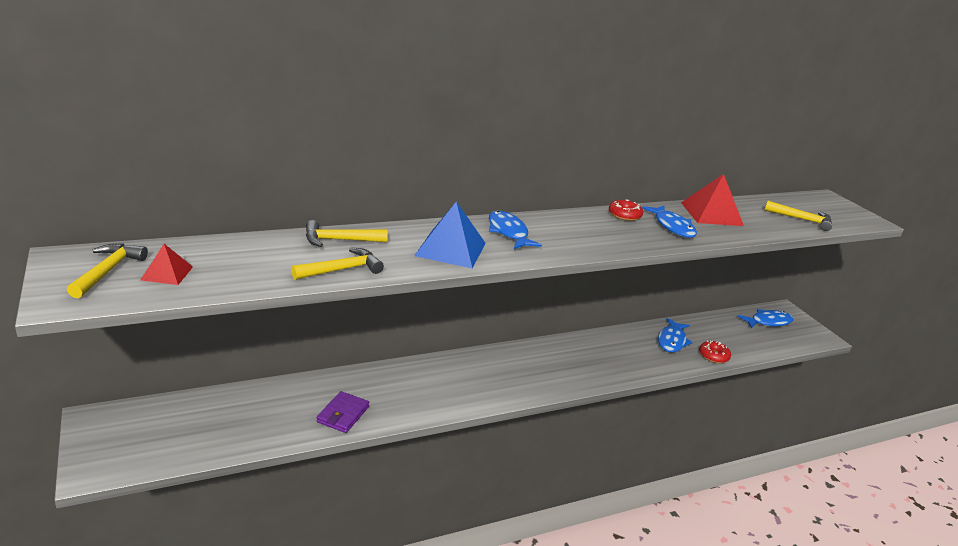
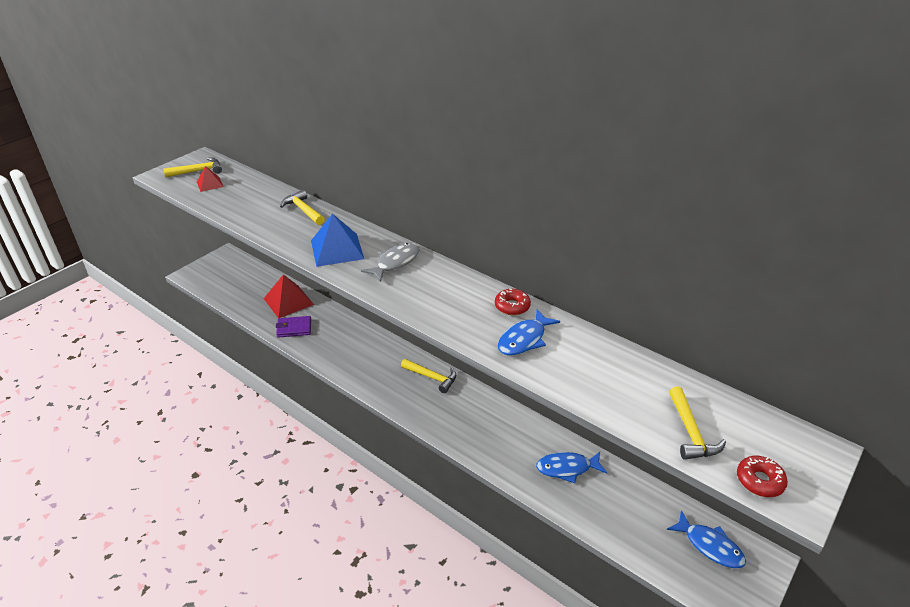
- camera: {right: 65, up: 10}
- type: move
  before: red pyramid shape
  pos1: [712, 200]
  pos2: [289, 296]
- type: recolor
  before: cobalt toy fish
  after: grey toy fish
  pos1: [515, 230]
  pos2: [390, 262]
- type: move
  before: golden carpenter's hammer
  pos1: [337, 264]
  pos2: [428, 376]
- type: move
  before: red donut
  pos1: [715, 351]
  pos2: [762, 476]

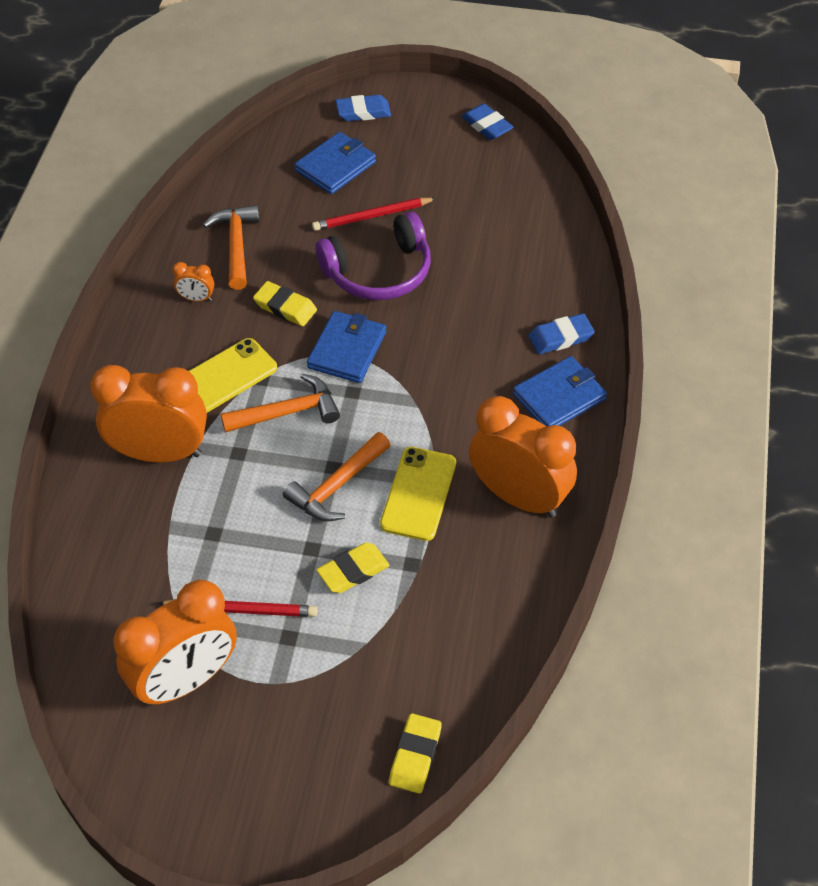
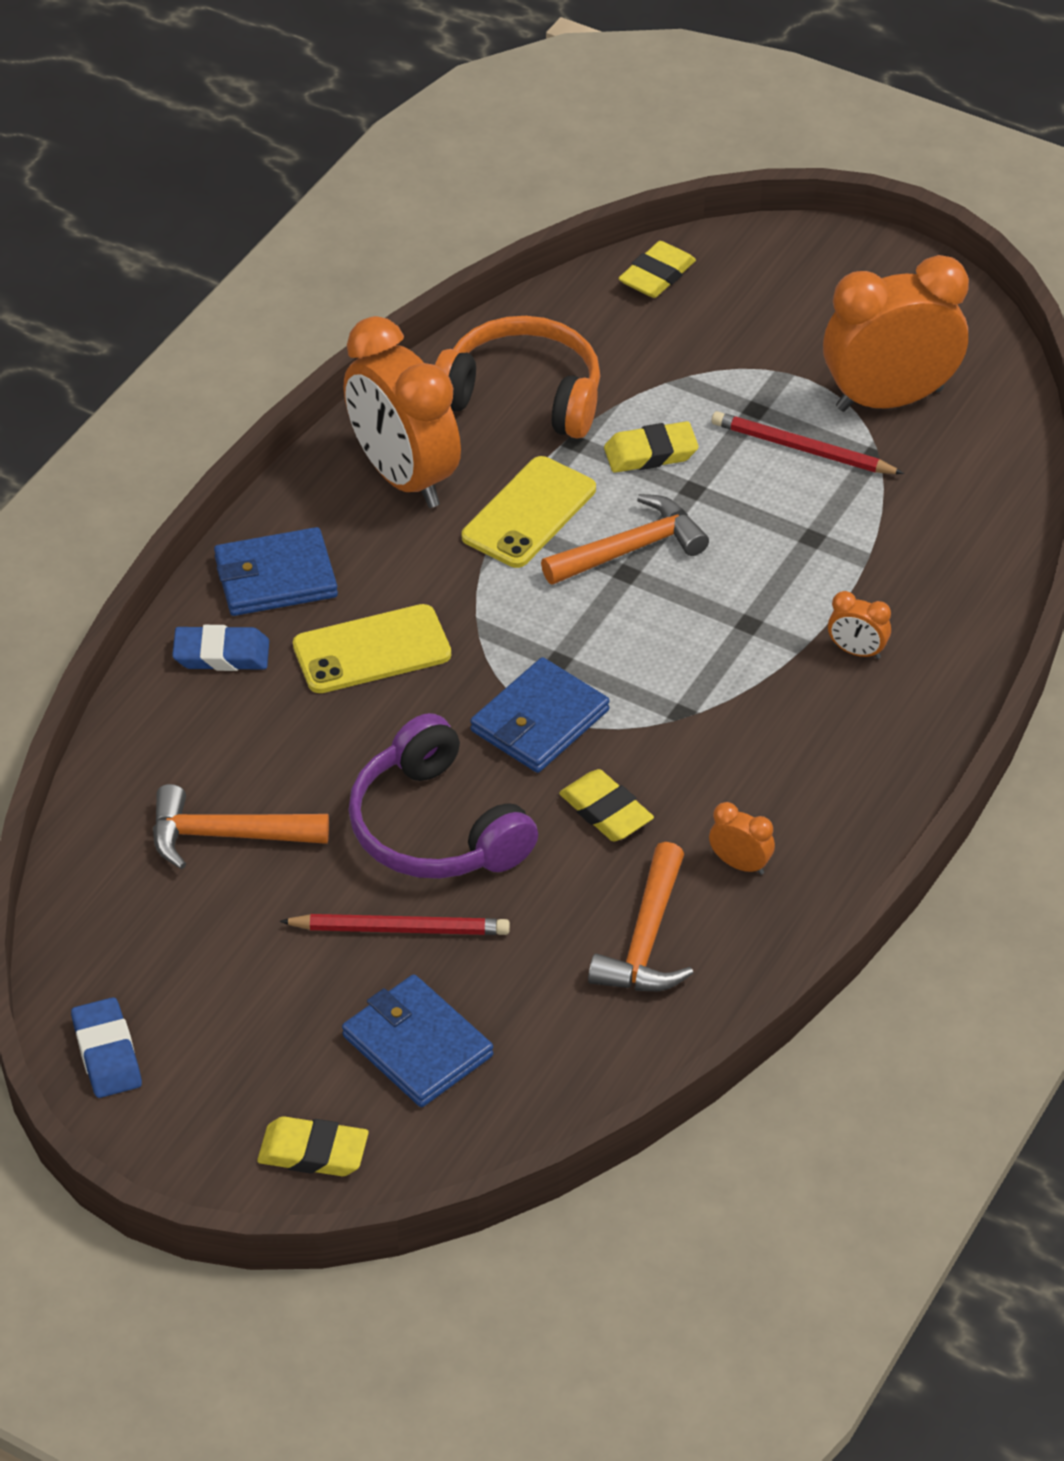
- camera: {right: -160, up: -5}
- type: recolor
  before: cobalt eraser
  after: golden eraser
  pos1: [363, 108]
  pos2: [313, 1146]
- type: rotate
  before: cobalt wallet
  pos1: [335, 163]
  pos2: [417, 1040]
  turn: 75
- type: rotate
  before: royal purple headphones
  pos1: [373, 256]
  pos2: [443, 796]
  turn: -120
- type: move
  before: golden smartphone
  pos1: [233, 375]
  pos2: [372, 648]
- type: resize
  before: bright orange bedside clock
  pos1: [148, 413]
  pos2: [859, 625]
  scale: 0.41
- type: move
  before: bright orange carpenter's hammer
  pos1: [280, 403]
  pos2: [241, 826]
- type: insert
  after: bright orange headphones
  pos2: [517, 377]

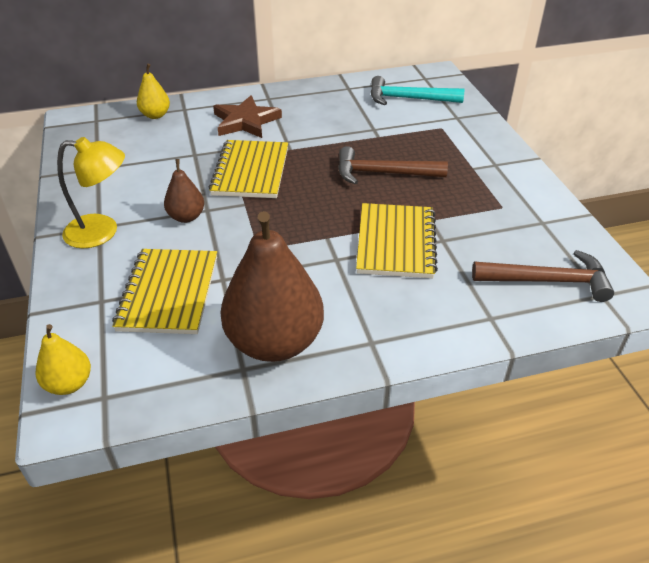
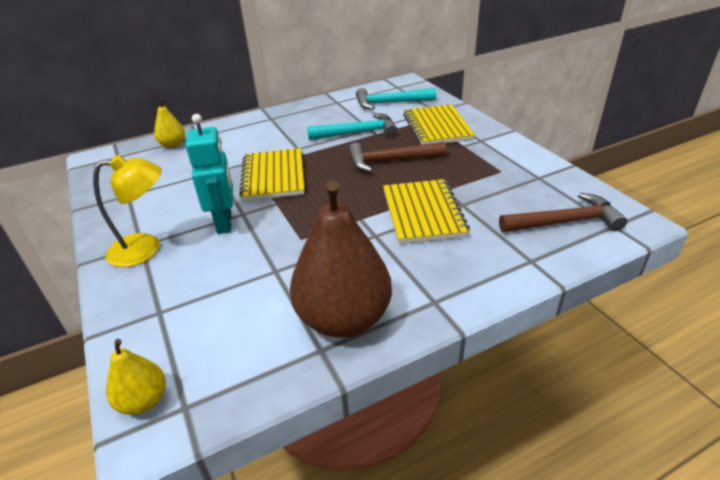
- camera: {right: -10, up: -5}
- type: delete
  before: dark brown star
  pos1: [247, 116]
- type: replace
  before: dark brown pear
  after: teal robot figure
  pos1: [184, 191]
  pos2: [209, 174]
- type: move
  before: golden notepad
  pos1: [164, 291]
  pos2: [439, 124]
- type: insert
  after: teal carpenter's hammer
  pos2: [352, 126]

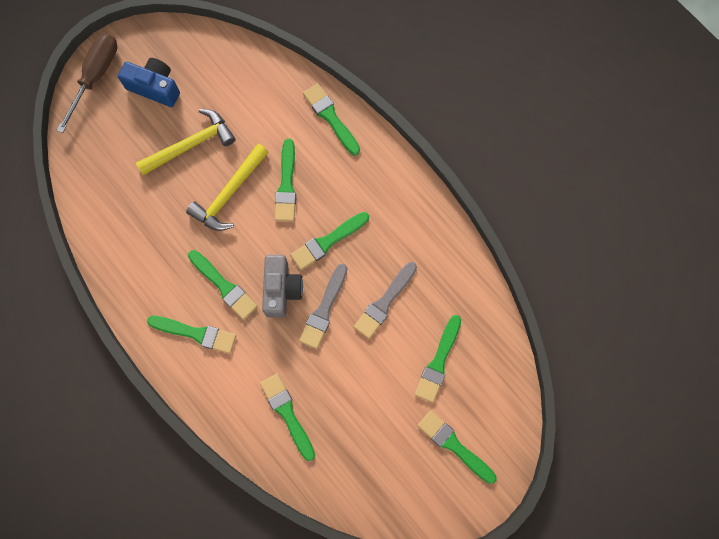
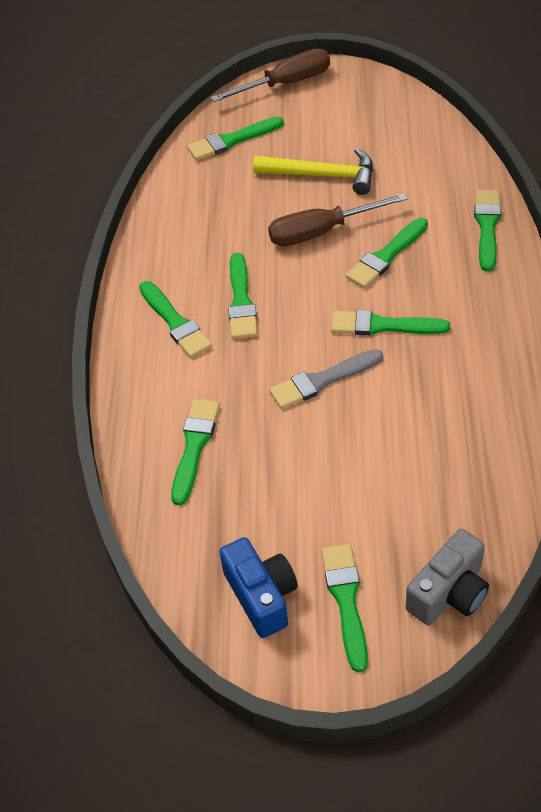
- camera: {right: 45, up: -25}
- type: move
  before: cobalt camera
  pos1: [149, 82]
  pos2: [258, 587]
- type: replace
  before: golden carpenter's hammer
  after: dark brown hand screwdriver
  pos1: [227, 187]
  pos2: [337, 219]
- type: move
  before: grey camera
  pos1: [282, 286]
  pos2: [447, 577]
- type: delete
  before: grey paint brush
  pos1: [385, 300]
- type: move
  before: emerald paint brush
  pos1: [438, 359]
  pos2: [235, 138]

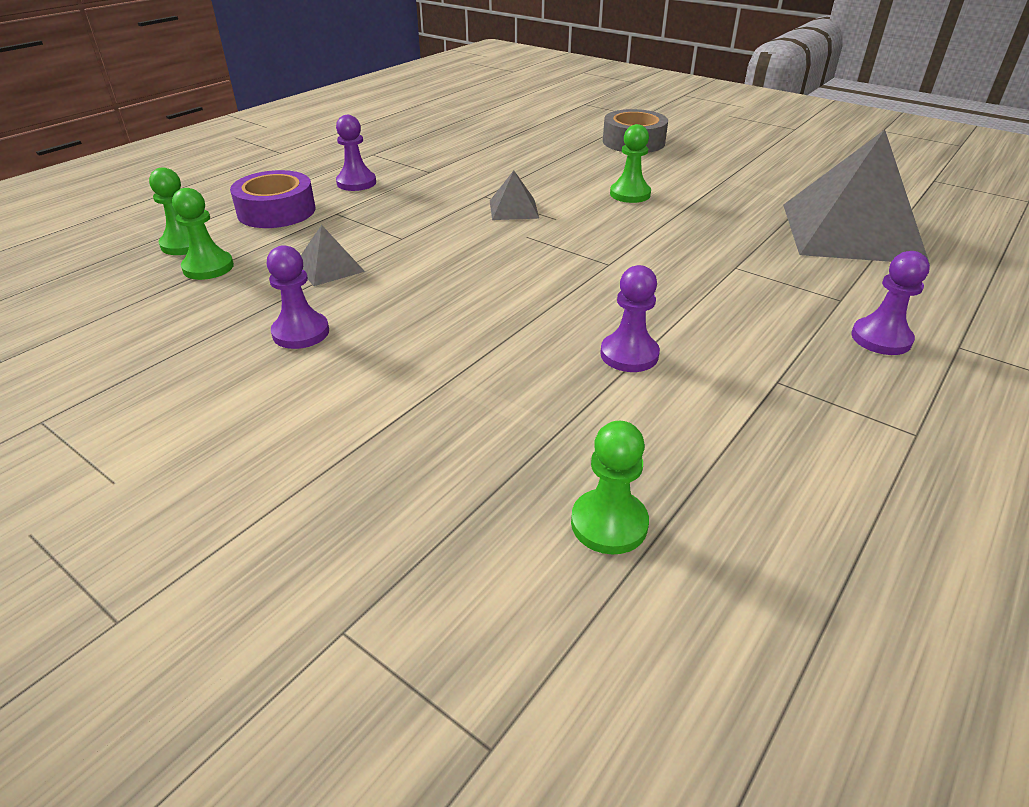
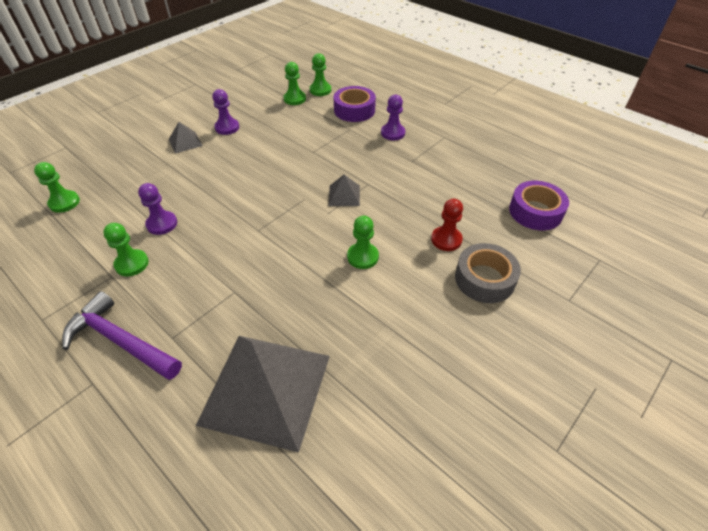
- camera: {right: 95, up: 10}
- type: move
  before: grey pyramid shape
  pos1: [333, 255]
  pos2: [186, 138]
- type: replace
  before: royal purple pawn
  after: royal purple carpenter's hammer
  pos1: [890, 303]
  pos2: [122, 335]
- type: insert
  after: royal purple sticky tape
  pos2: [539, 205]
- type: insert
  after: red pawn
  pos2: [447, 225]
- type: insert
  after: emerald pawn
  pos2: [126, 249]

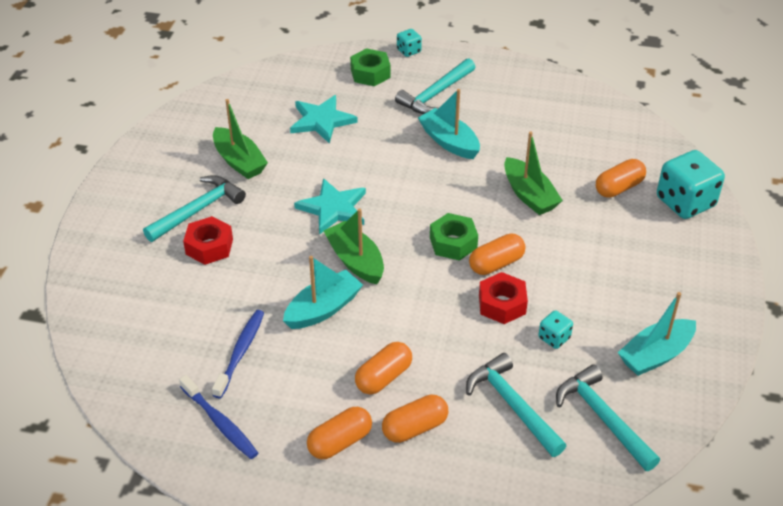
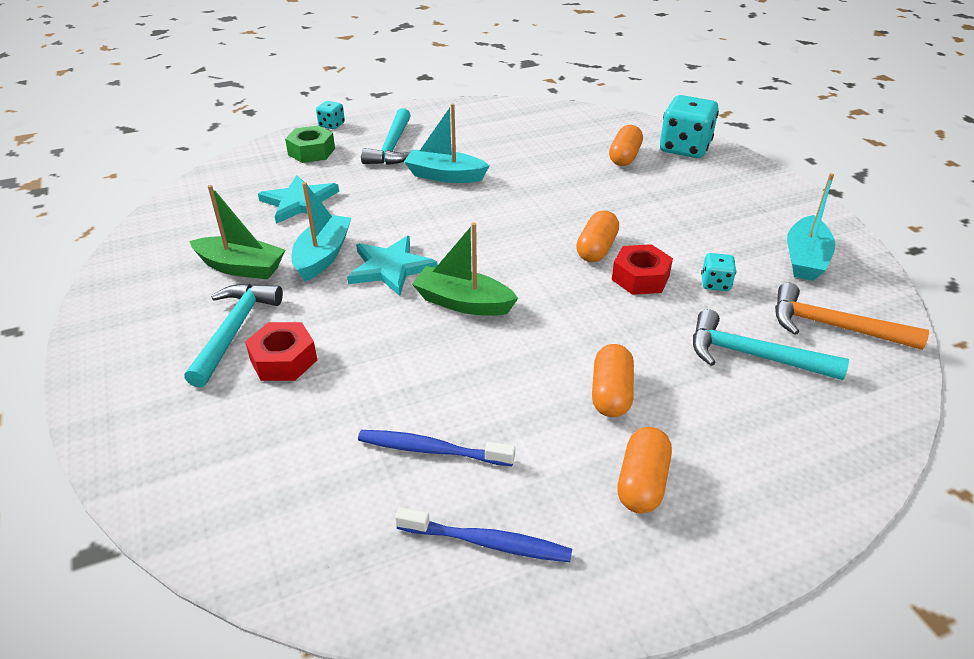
- camera: {right: -35, up: -5}
- type: delete
  before: emerald toy boat
  pos1: [533, 173]
- type: delete
  before: emerald hex nut
  pos1: [454, 237]
- type: move
  before: teal toy boat
  pos1: [323, 292]
  pos2: [321, 231]
- type: rotate
  before: cobalt tooth brush
  pos1: [238, 354]
  pos2: [436, 448]
  turn: -60
- type: recolor
  before: teal carpenter's hammer
  after: bright orange carpenter's hammer
  pos1: [608, 417]
  pos2: [852, 316]
- type: delete
  before: bright orange pill shape
  pos1: [415, 418]

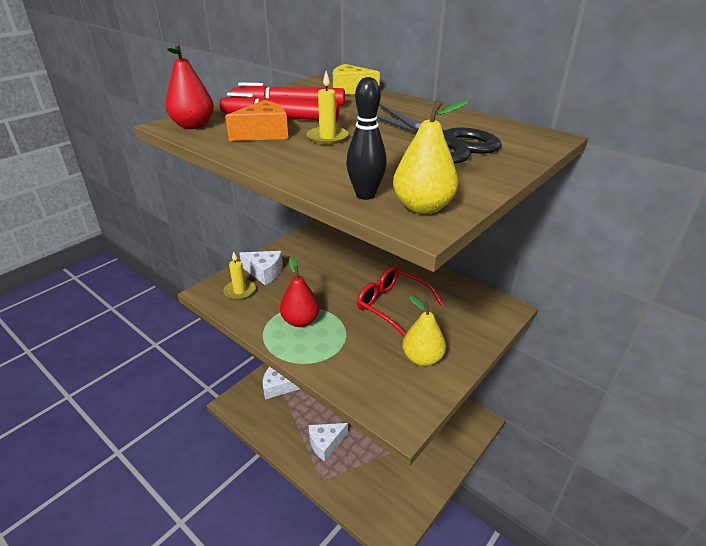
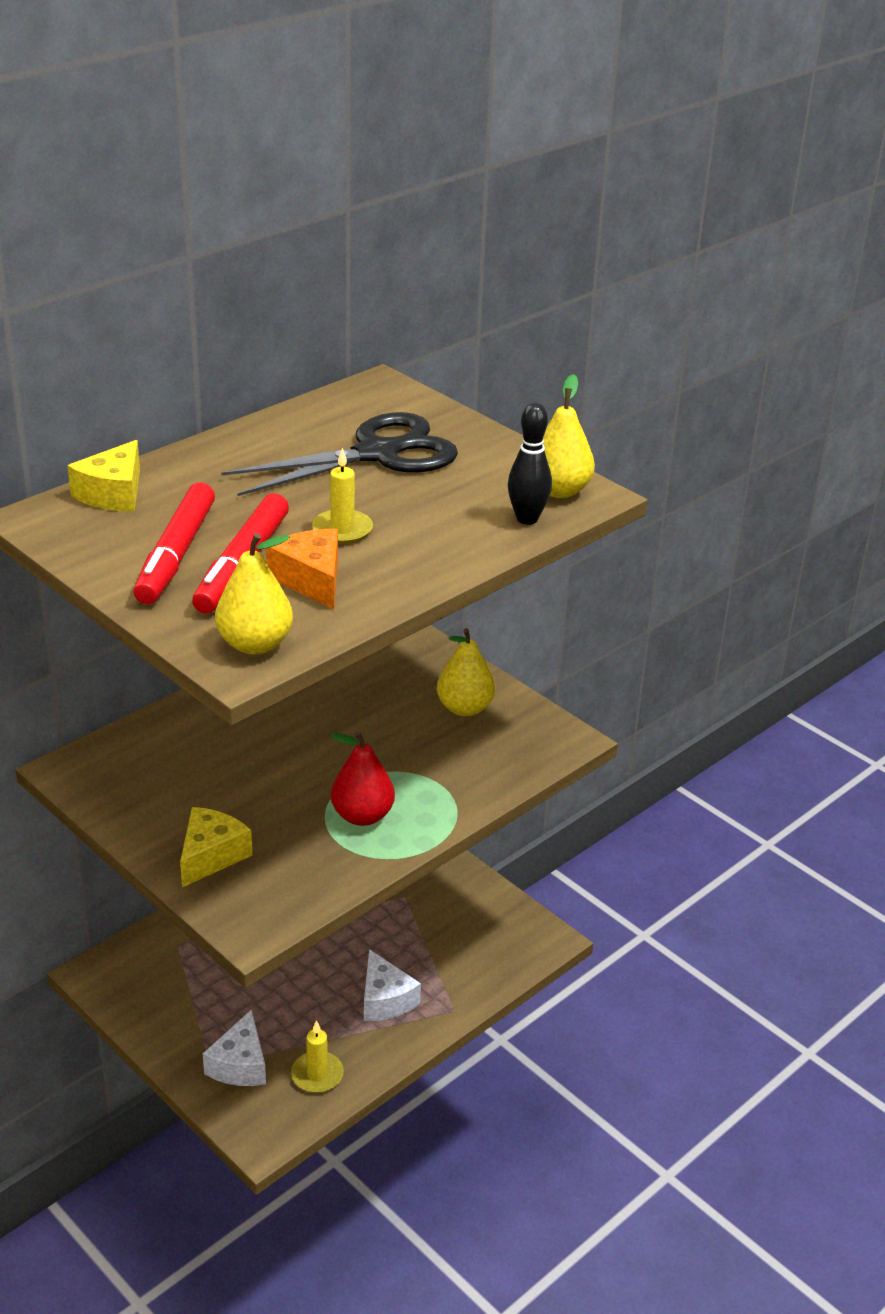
- camera: {right: -85, up: 0}
- type: recolor
  before: red pear
  after: golden pear
  pos1: [189, 86]
  pos2: [254, 594]
- type: move
  before: golden candle
  pos1: [239, 275]
  pos2: [317, 1056]
- type: recolor
  before: pure white cheese wedge
  after: golden cheese wedge
  pos1: [261, 268]
  pos2: [216, 847]
- type: delete
  before: red eyeglasses
  pos1: [400, 301]

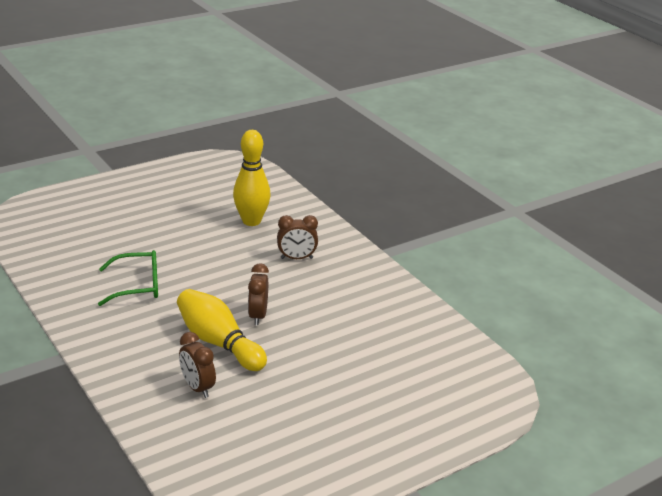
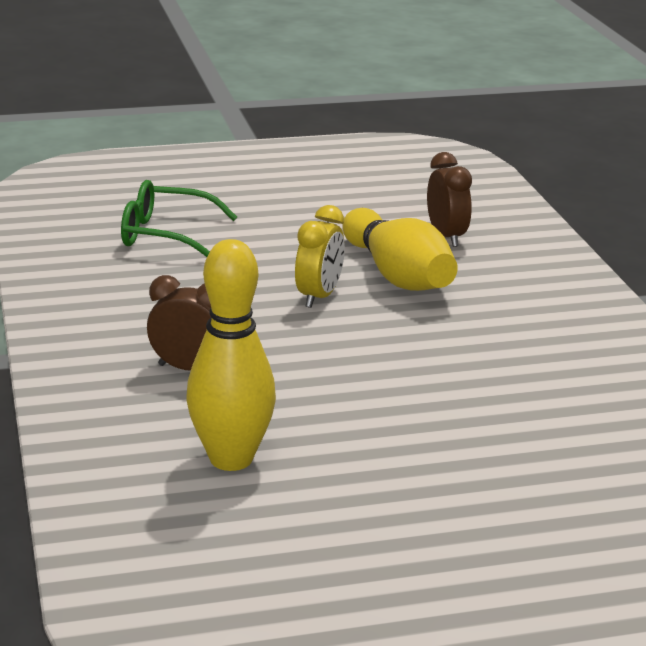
- camera: {right: -160, up: -5}
- type: move
  before: emerald eyeglasses
  pos1: [128, 278]
  pos2: [179, 218]
- type: recolor
  before: dark brown bedside clock
  after: golden bedside clock
  pos1: [258, 294]
  pos2: [320, 256]

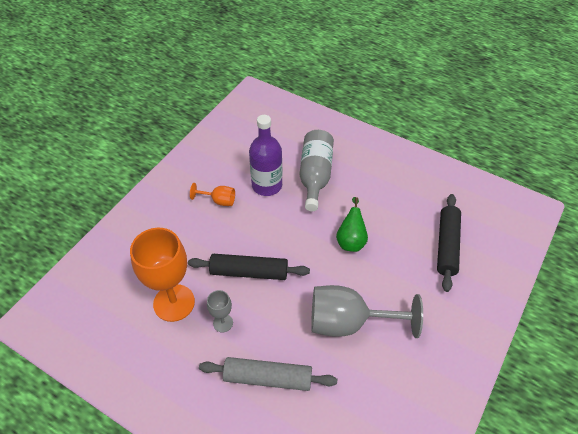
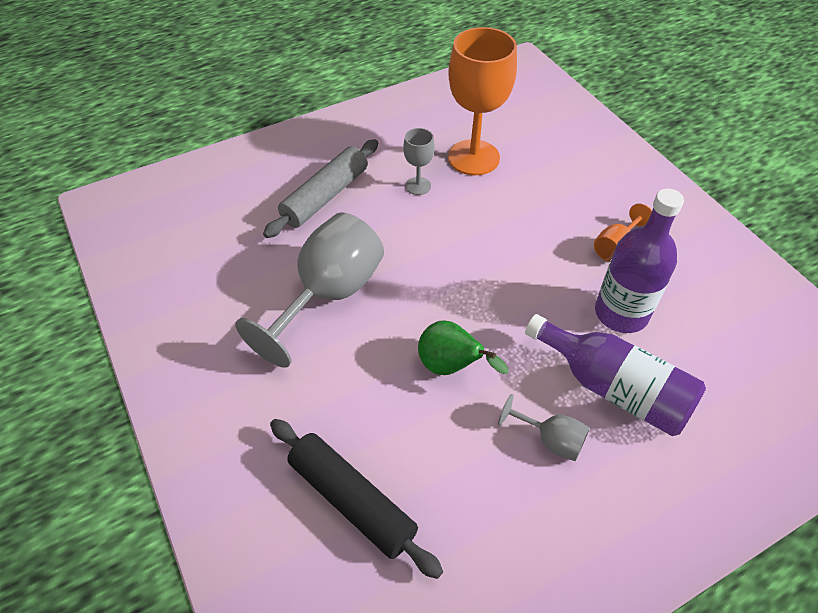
- camera: {right: 120, up: 0}
- type: recolor
  before: grey bottle
  after: royal purple bottle
  pos1: [317, 170]
  pos2: [615, 375]
- type: delete
  before: ebony pastry roller
  pos1: [249, 267]
- type: insert
  after: grey goblet
  pos2: [544, 427]

